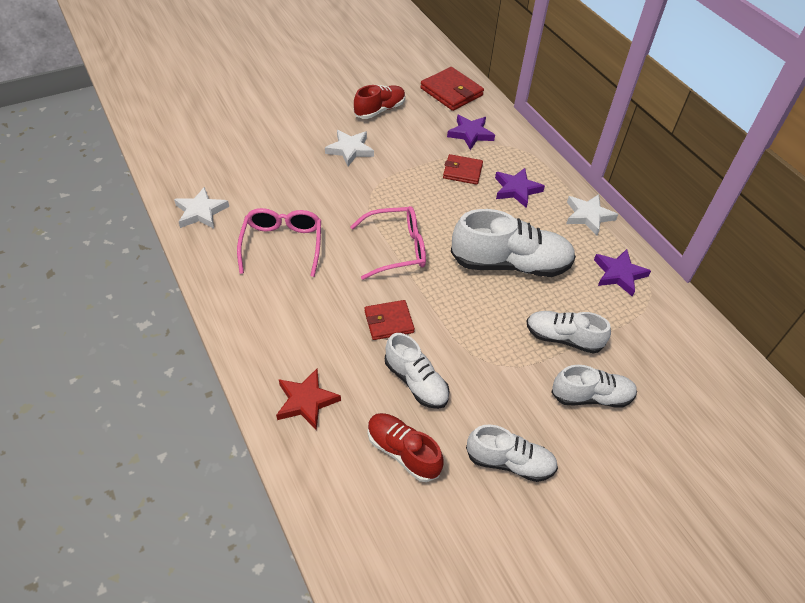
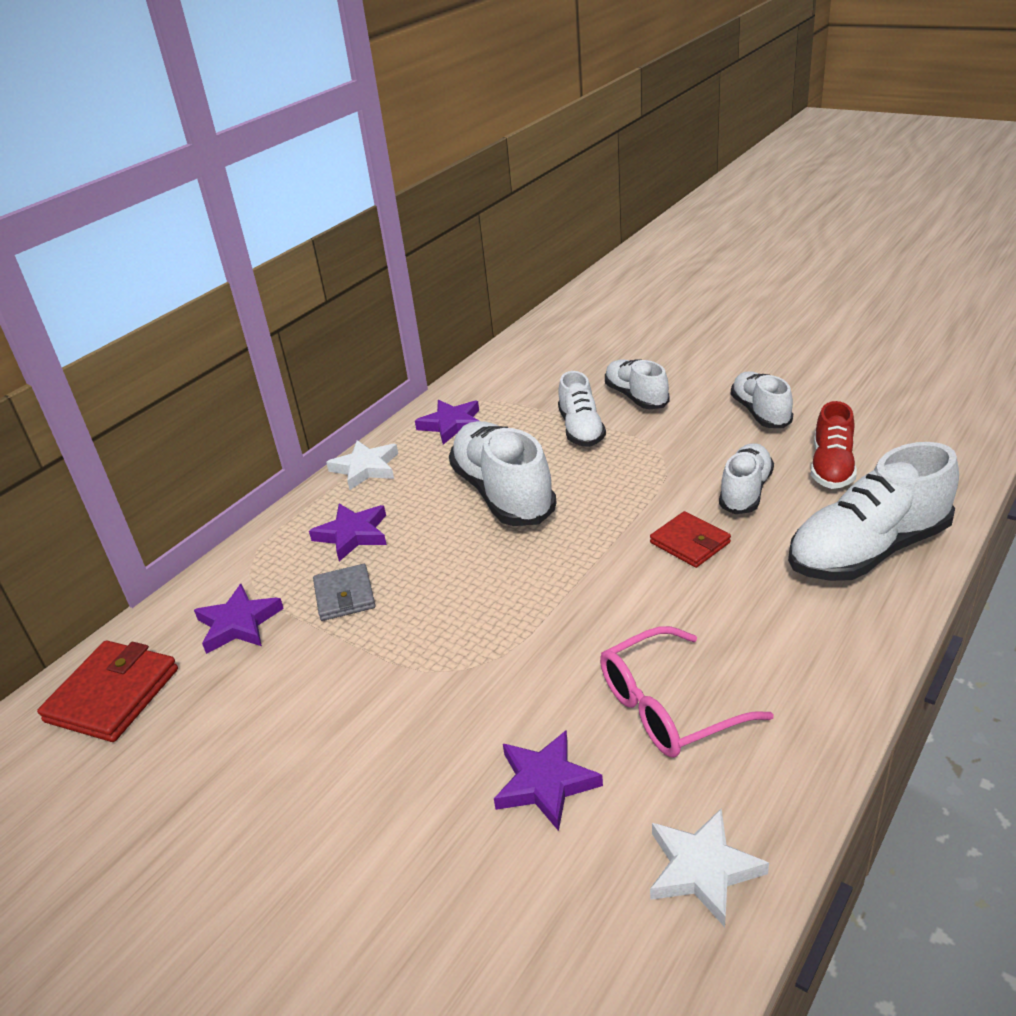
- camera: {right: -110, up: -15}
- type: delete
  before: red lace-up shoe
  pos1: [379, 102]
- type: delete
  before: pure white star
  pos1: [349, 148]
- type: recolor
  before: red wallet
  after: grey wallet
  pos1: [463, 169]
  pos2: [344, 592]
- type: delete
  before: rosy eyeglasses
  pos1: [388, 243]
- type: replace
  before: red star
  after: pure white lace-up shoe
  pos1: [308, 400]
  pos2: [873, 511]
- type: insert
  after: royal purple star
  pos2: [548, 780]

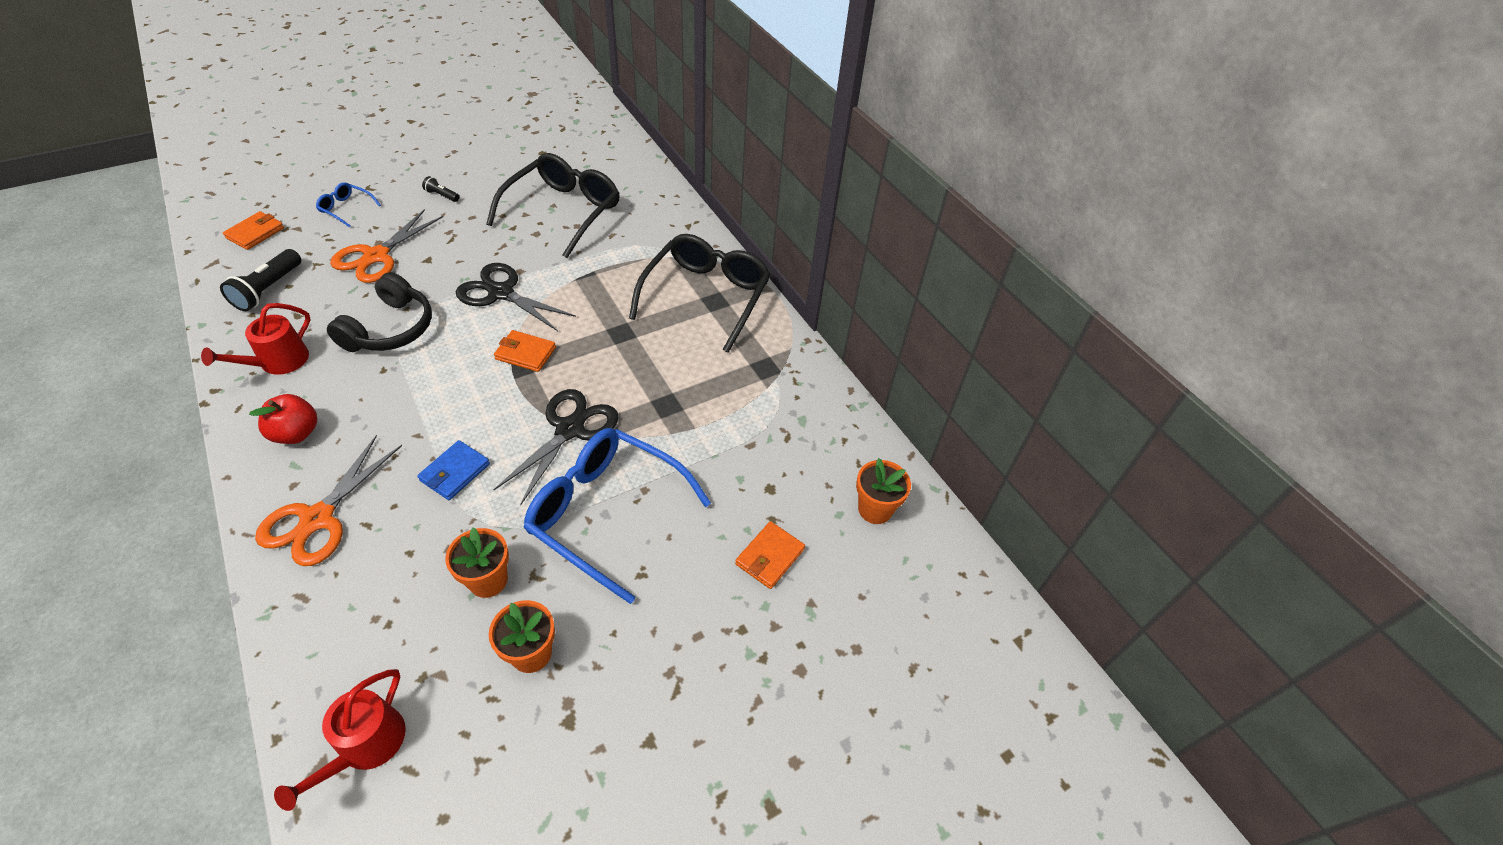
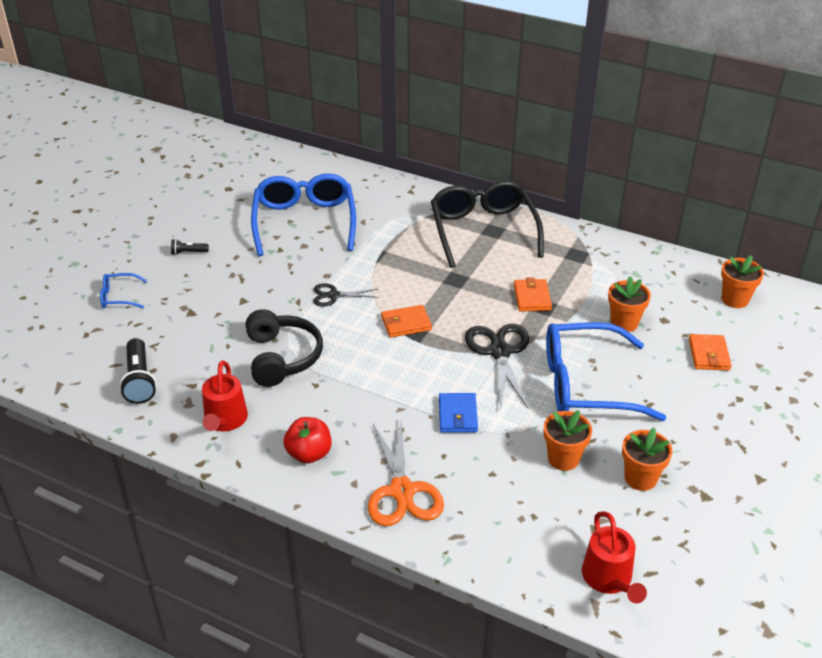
- camera: {right: -30, up: -10}
- type: recolor
  before: ebony eyeglasses
  after: cobalt eyeglasses
  pos1: [552, 205]
  pos2: [303, 214]
- type: delete
  before: bright orange shears
  pos1: [386, 246]
- type: move
  before: bright orange wallet
  pos1: [253, 230]
  pos2: [533, 294]
- type: resize
  before: ebony shears
  pos1: [516, 297]
  pos2: [346, 295]
  scale: 0.57
- type: insert
  after: bright orange potted plant
  pos2: [629, 304]

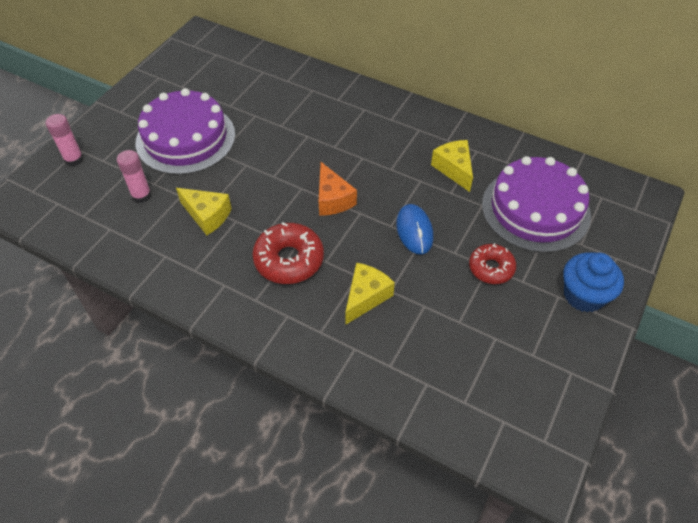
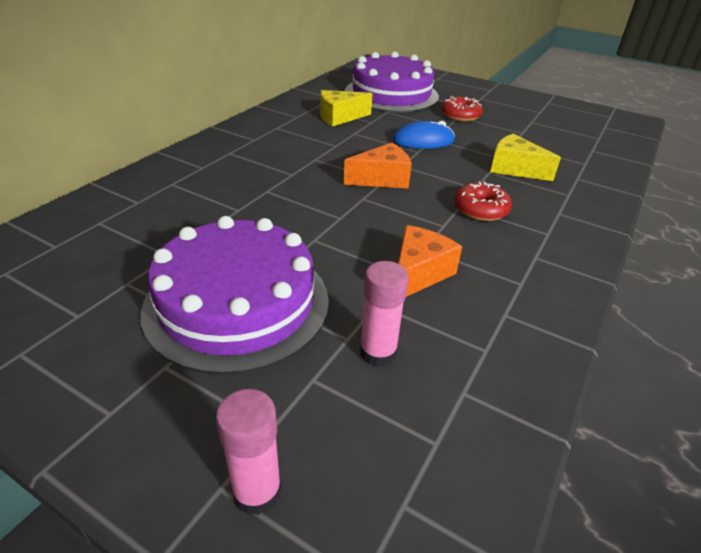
- camera: {right: -90, up: -15}
- type: recolor
  before: golden cheese wedge
  after: bright orange cheese wedge
  pos1: [204, 211]
  pos2: [430, 261]
- type: resize
  before: red donut
  pos1: [288, 253]
  pos2: [483, 201]
  scale: 0.65
- type: delete
  before: cobalt cupcake
  pos1: [593, 282]

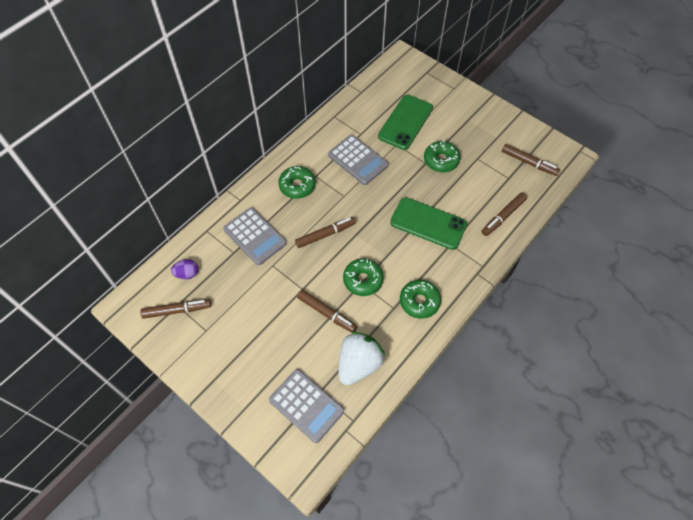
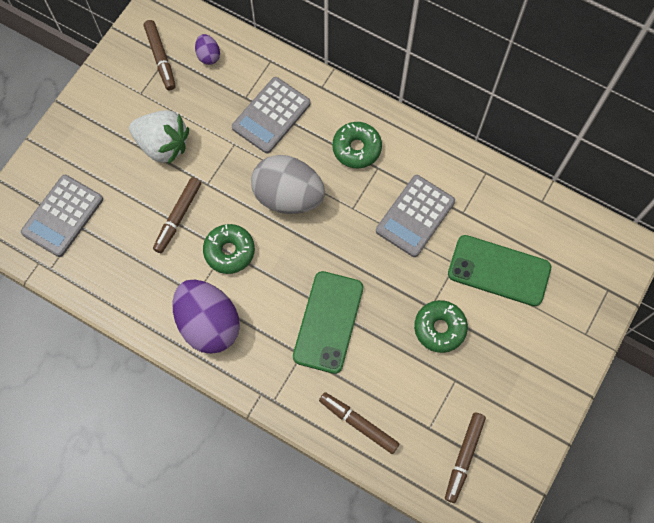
- camera: {right: 80, up: 10}
- type: replace
  before: dark brown marker pen
  after: grey toy egg
  pos1: [325, 232]
  pos2: [288, 184]
- type: replace
  before: emerald donut
  after: royal purple toy egg
  pos1: [420, 299]
  pos2: [206, 317]
- type: move
  before: pure white berry
  pos1: [361, 358]
  pos2: [159, 137]

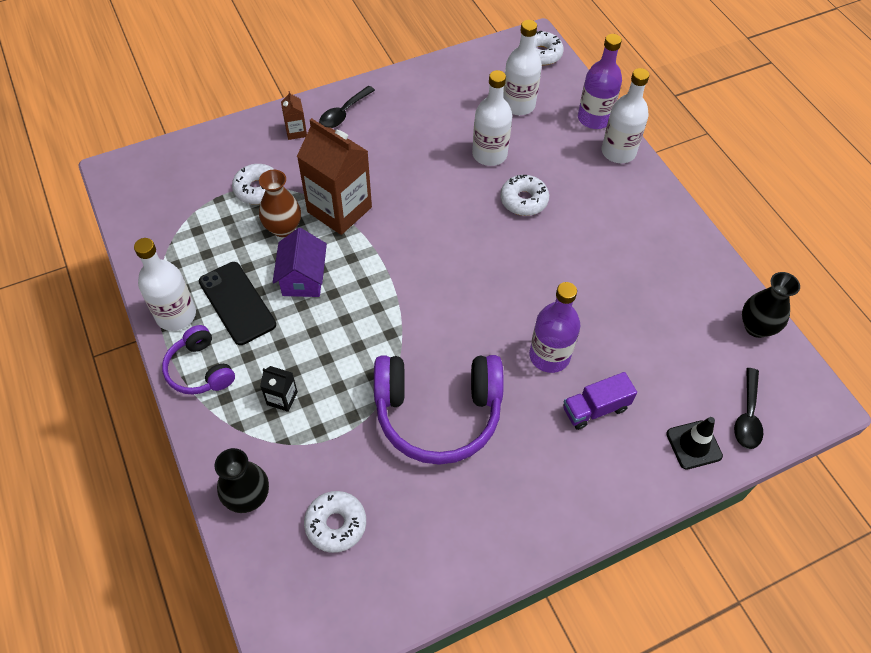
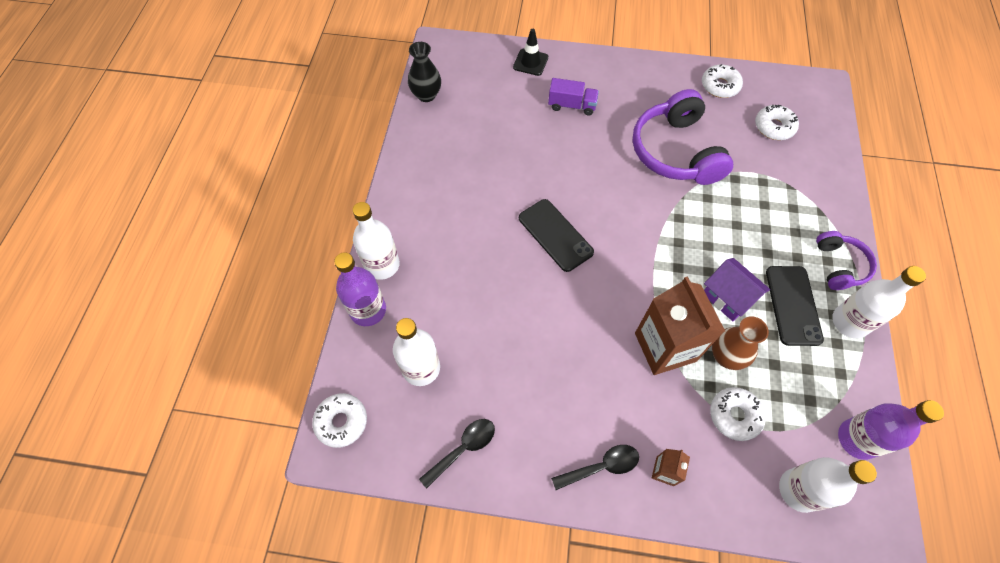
- camera: {right: -145, up: 5}
- type: move
  before: pure white bottle
  pos1: [492, 118]
  pos2: [828, 485]
- type: move
  before: pure white donut
  pos1: [524, 195]
  pos2: [722, 81]
- type: rotate
  before: royal purple house
  pos1: [300, 262]
  pos2: [737, 289]
  turn: -75
- type: move
  before: royal purple bottle
  pos1: [554, 327]
  pos2: [891, 430]
- type: rotate
  before: royal purple headphones
  pos1: [439, 410]
  pos2: [683, 137]
  turn: -135
- type: delete
  before: ebony milk carton
  pos1: [279, 389]
- type: move
  before: ebony tablespoon
  pos1: [748, 408]
  pos2: [457, 454]
- type: delete
  before: ebony flower vase
  pos1: [241, 480]
- type: insert
  after: ebony smartphone
  pos2: [556, 235]

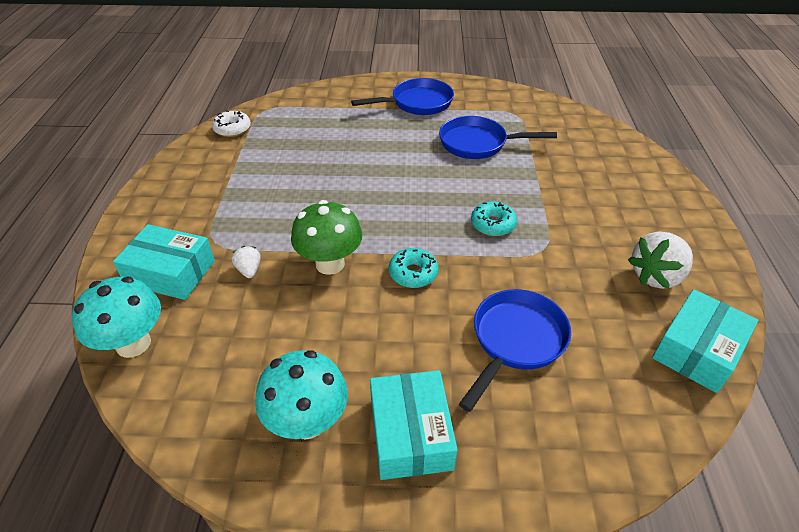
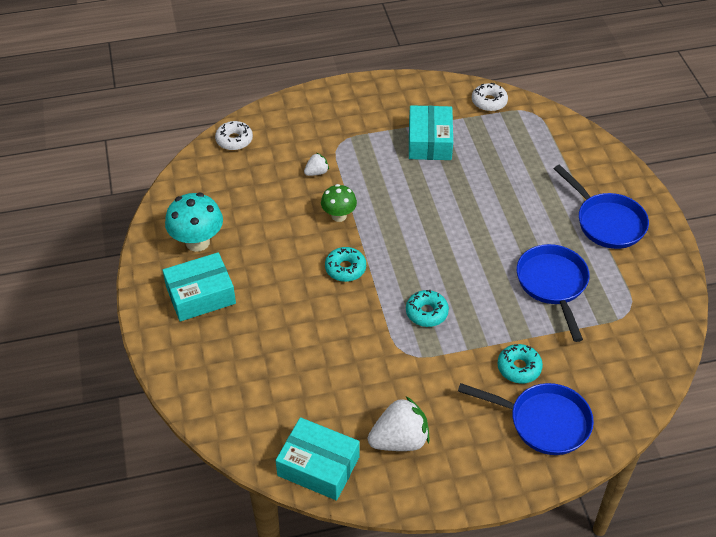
- camera: {right: 75, up: 5}
- type: resize
  before: emerald mushroom
  pos1: [326, 237]
  pos2: [339, 203]
  scale: 0.64
- type: move
  before: teal package
  pos1: [164, 262]
  pos2: [431, 132]
- type: rotate
  before: pure white berry
  pos1: [660, 260]
  pos2: [399, 423]
  turn: 120
- type: replace
  before: teal mushroom
  after: pure white donut
  pos1: [116, 317]
  pos2: [234, 135]
- type: move
  before: cobalt skillet
  pos1: [515, 350]
  pos2: [526, 419]
- type: insert
  after: teal donut
  pos2: [520, 364]

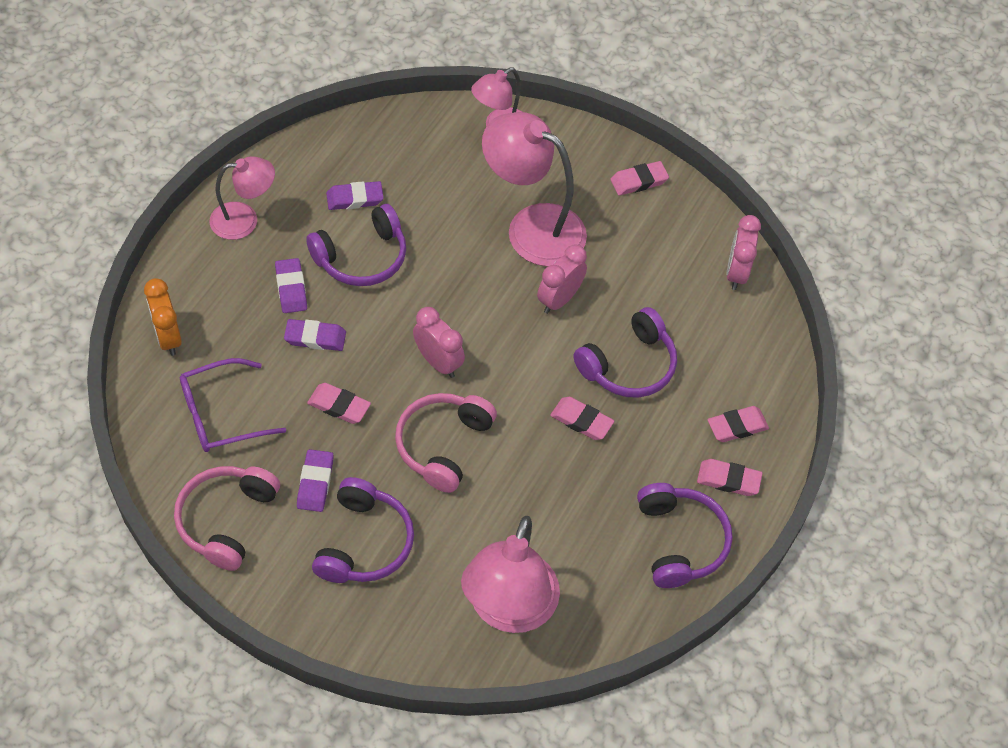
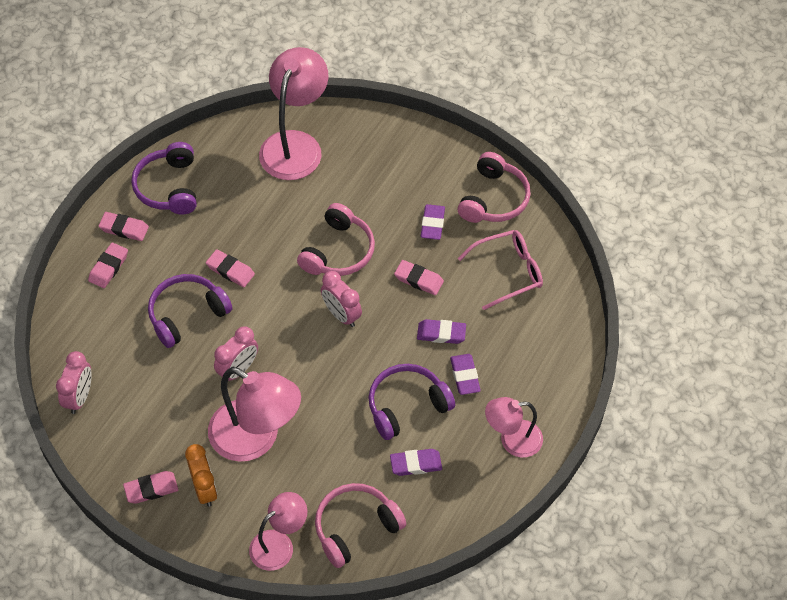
- camera: {right: -175, up: 0}
- type: move
  before: bright orange bedside clock
  pos1: [163, 317]
  pos2: [201, 475]
- type: recolor
  before: royal purple eyeglasses
  after: rosy eyeglasses
  pos1: [233, 405]
  pos2: [500, 270]
- type: rotate
  before: rosy eraser
  pos1: [738, 424]
  pos2: [108, 265]
  turn: -45
- type: delete
  before: royal purple headphones
  pos1: [363, 530]
- type: insert
  after: rosy headphones
  pos2: [360, 525]

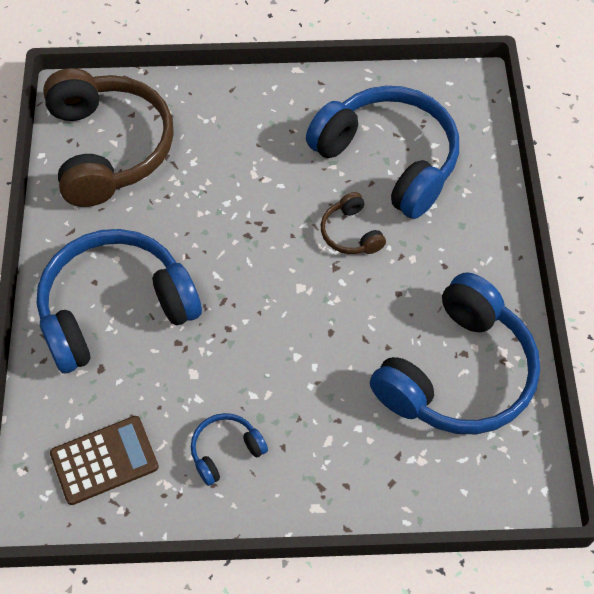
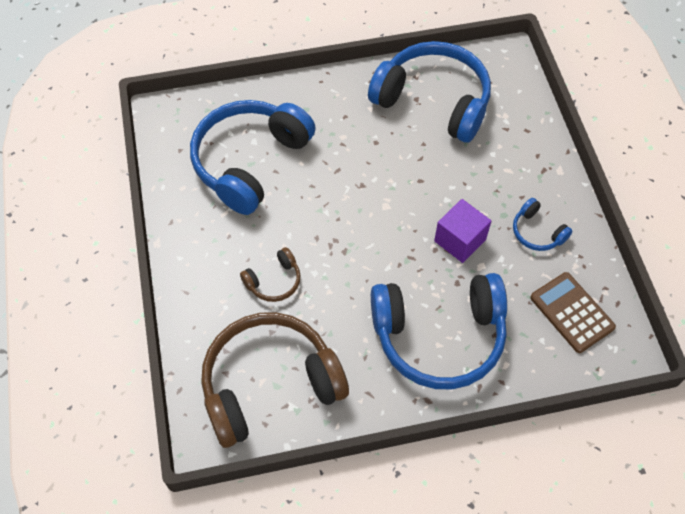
- camera: {right: -100, up: 0}
- type: move
  before: dark brown headphones
  pos1: [353, 223]
  pos2: [270, 274]
- type: rotate
  before: cobalt headphones
  pos1: [119, 301]
  pos2: [439, 331]
  turn: -60
- type: insert
  after: royal purple solid cube
  pos2: [462, 231]

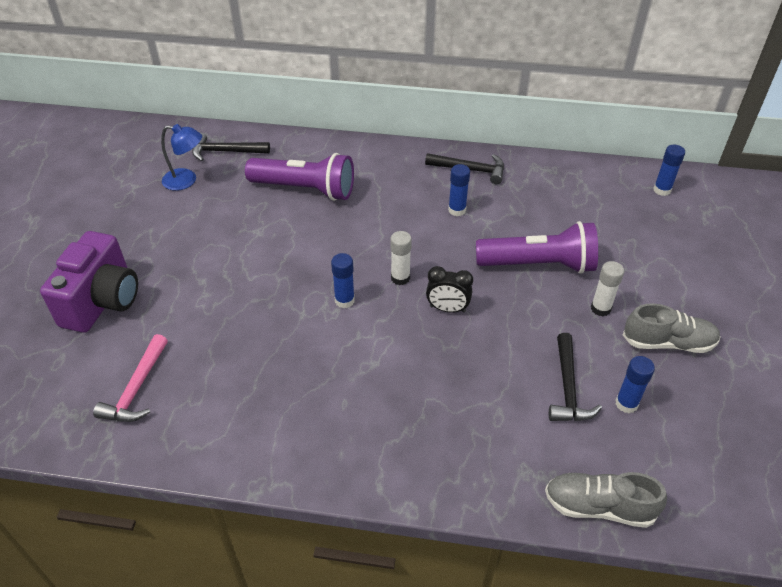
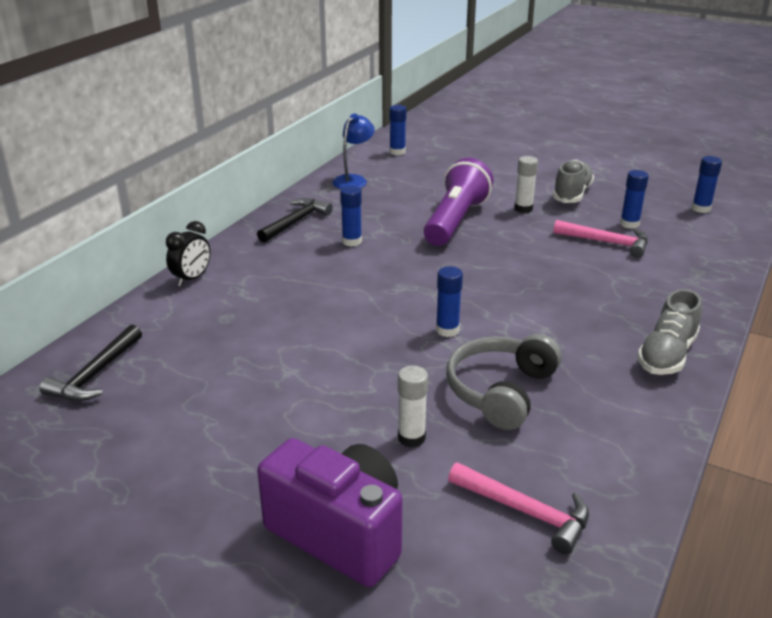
- camera: {right: -70, up: -15}
- type: move
  before: cobalt desk lamp
  pos1: [181, 157]
  pos2: [353, 151]
- type: delete
  before: royal purple torch
  pos1: [299, 177]
- type: move
  before: pure white glue stick
  pos1: [401, 258]
  pos2: [413, 406]
- type: move
  before: ebony bedside clock
  pos1: [449, 289]
  pos2: [188, 253]
- type: recolor
  before: ebony carpenter's hammer
  after: rosy carpenter's hammer
  pos1: [575, 377]
  pos2: [600, 239]
- type: move
  before: grey lace-up shoe
  pos1: [606, 500]
  pos2: [669, 332]
- type: insert
  after: cobalt glue stick
  pos2: [707, 184]
- type: insert
  after: grey headphones
  pos2: [504, 382]

